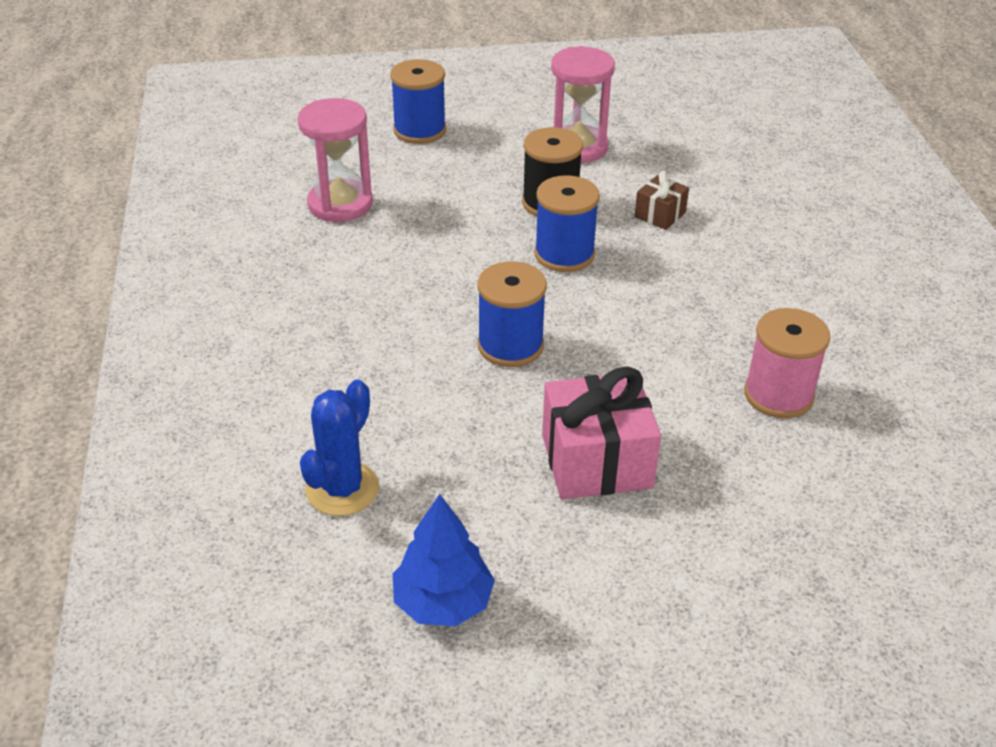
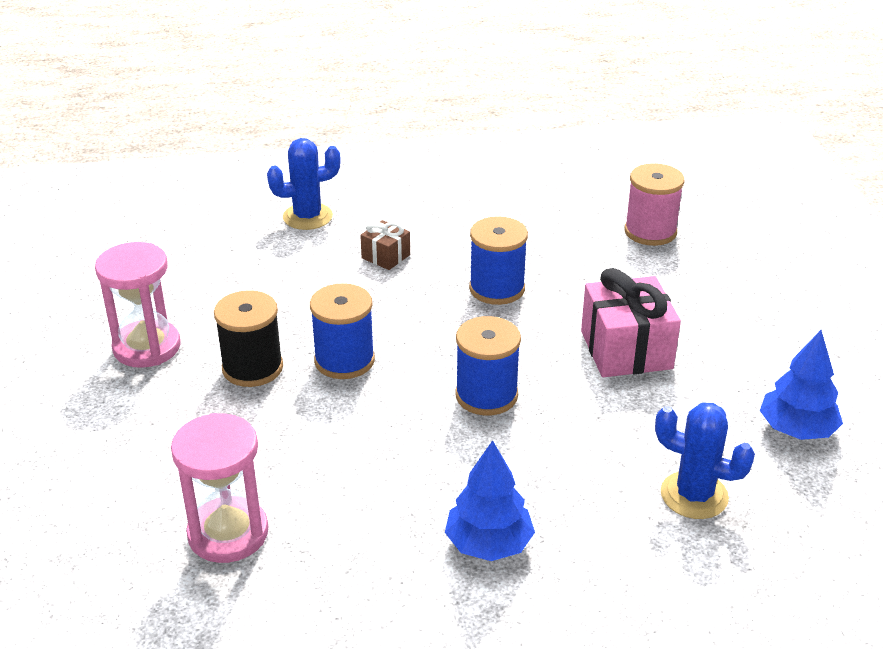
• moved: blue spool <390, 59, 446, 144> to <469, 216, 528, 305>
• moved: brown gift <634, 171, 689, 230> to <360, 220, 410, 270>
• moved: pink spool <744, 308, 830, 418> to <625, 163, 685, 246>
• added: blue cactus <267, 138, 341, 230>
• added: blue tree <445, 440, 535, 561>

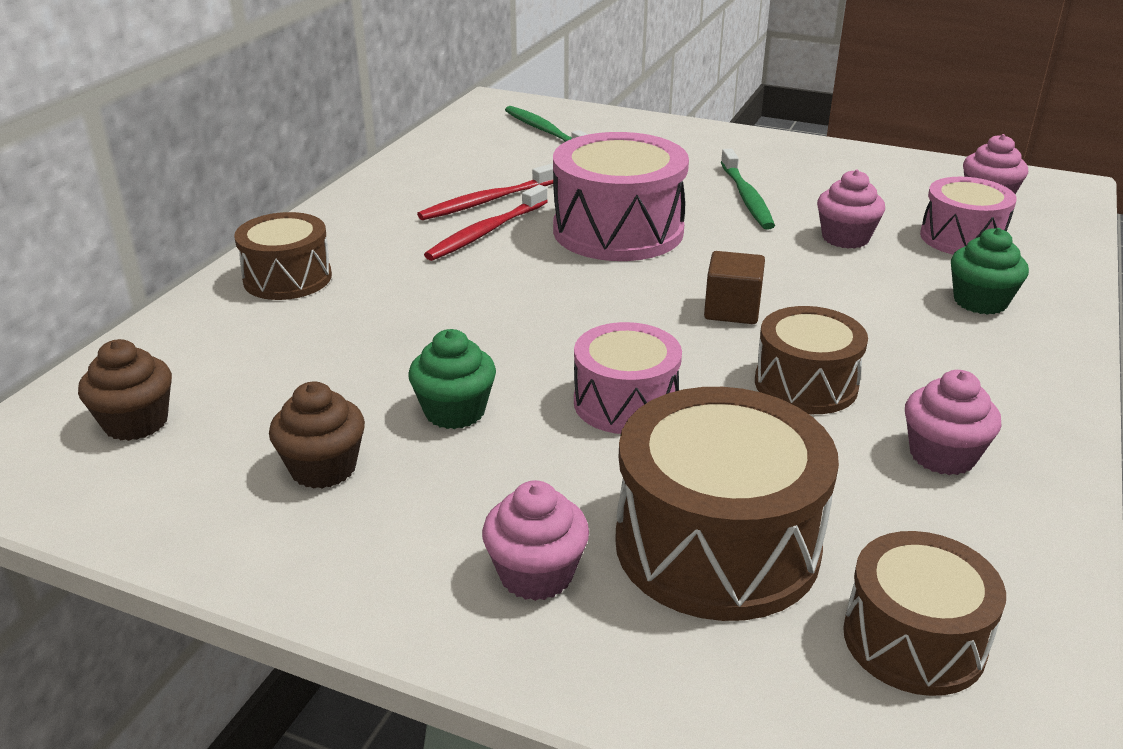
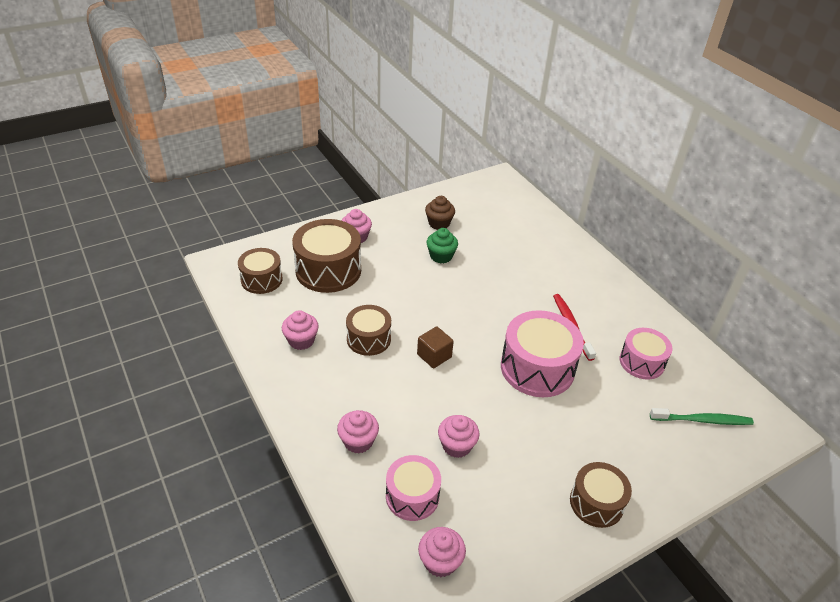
• removed: green toothbrush <721, 149, 775, 230>
• removed: red toothbrush <417, 163, 553, 220>
• moved: brown drum <234, 212, 332, 300> to <570, 462, 632, 528>
• recoloured: green cupcake <951, 228, 1029, 315> to pink cupcake <337, 410, 379, 453>
• moved: pink drum <574, 322, 682, 434> to <619, 328, 672, 380>
• removed: brown cupcake <78, 339, 172, 441>

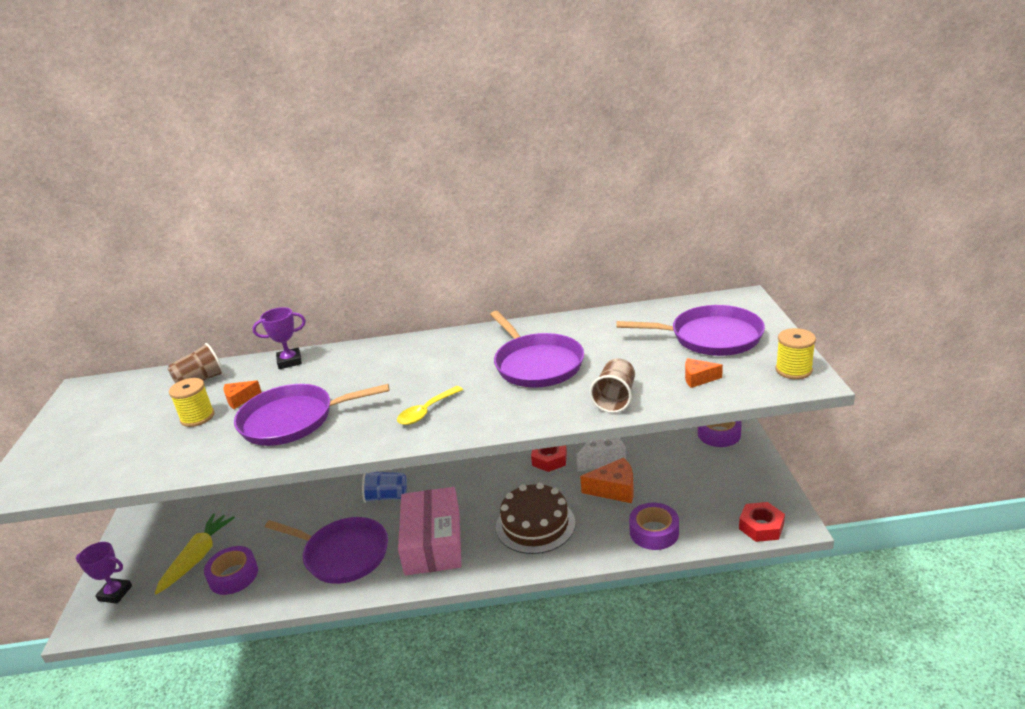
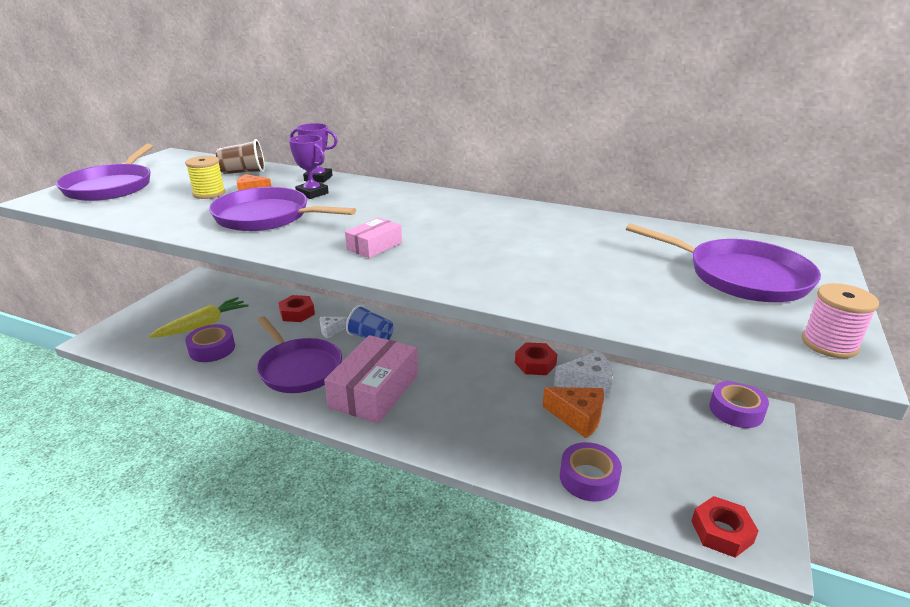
• moved: purple pan <490, 311, 584, 387> to <56, 144, 153, 201>
• recoloured: yellow spool <775, 328, 816, 379> to pink spool <802, 283, 879, 358>
• removed: brown cup <590, 358, 635, 413>
• removed: orange cheese <685, 358, 723, 388>
• replaced: yellow spoon <397, 386, 463, 425> to pink box <345, 217, 402, 258>
• removed: brown cake <496, 483, 576, 554>
• moved: purple trophy <76, 542, 132, 604> to <289, 135, 329, 199>
• added: red nut <278, 295, 315, 322>
• added: white cheese <320, 317, 348, 339>

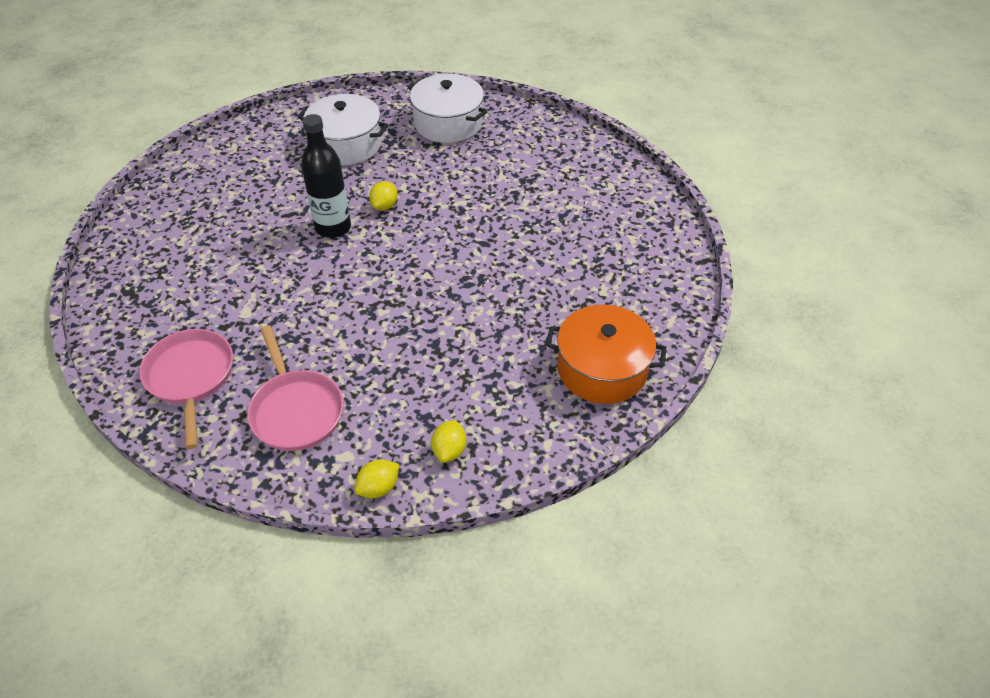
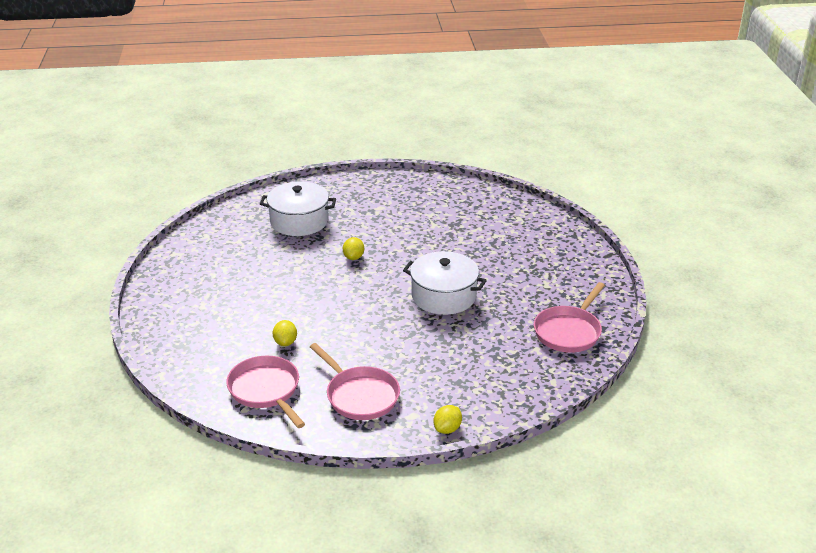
• moved: white pot <408, 74, 487, 143> to <403, 251, 487, 315>
• removed: black bottle <301, 114, 351, 238>
• replaced: orange pot <545, 305, 667, 404> to pink pan <534, 282, 605, 353>
• moved: yellow lemon <431, 420, 467, 463> to <273, 320, 297, 346>

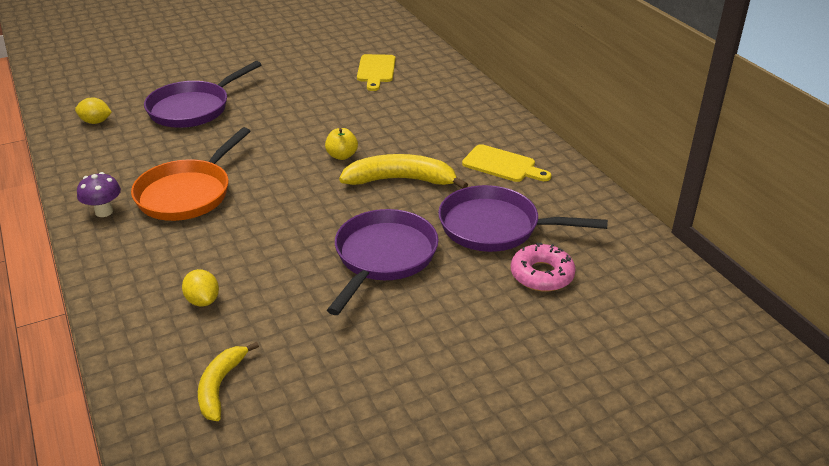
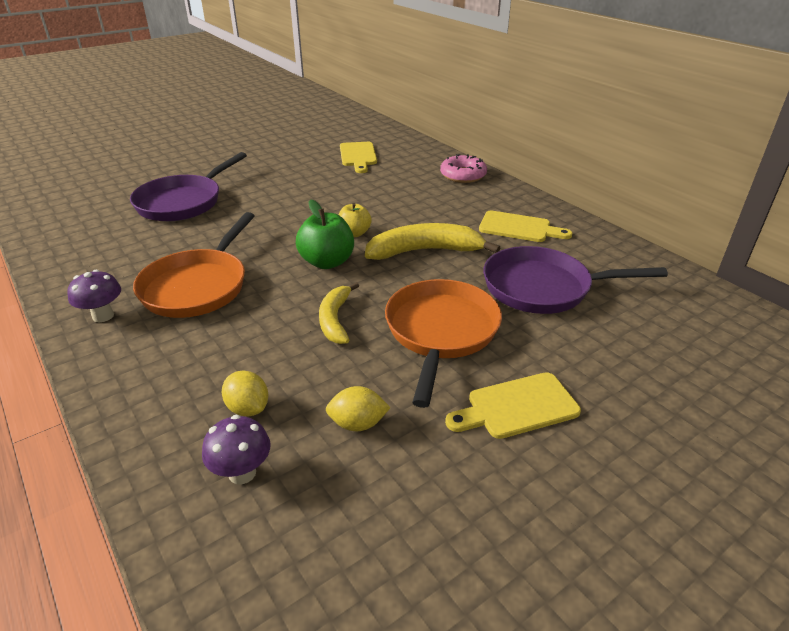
• moved: yellow lemon <75, 97, 112, 124> to <326, 386, 391, 431>
• recoloured: purple pan <327, 209, 439, 315> to orange pan <385, 279, 502, 408>
• moved: pink donut <511, 243, 576, 292> to <440, 154, 487, 183>
• moved: yellow banana <198, 342, 259, 421> to <319, 282, 359, 344>
• added: green apple <296, 199, 354, 269>
• added: yellow cutting board <445, 372, 581, 439>
• added: purple mushroom <202, 415, 271, 484>

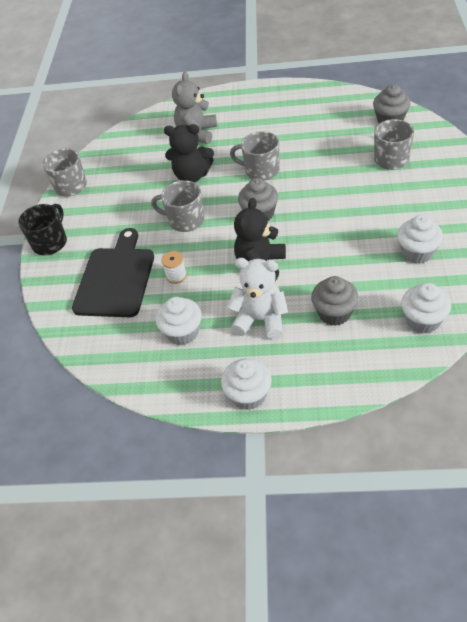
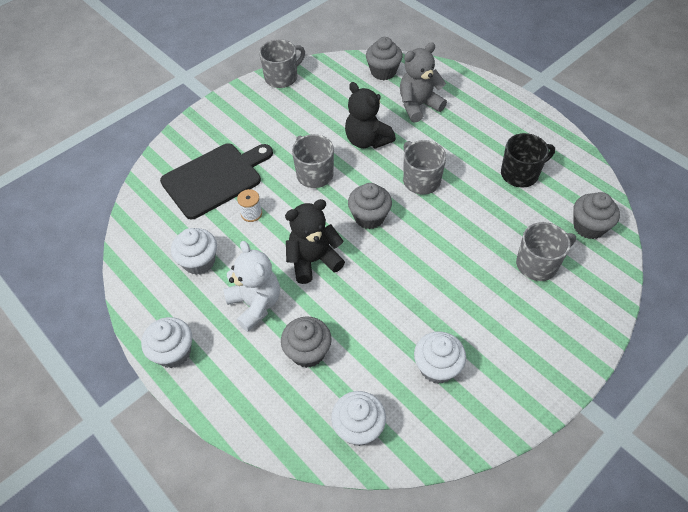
• moved: black mug <18, 204, 67, 255> to <501, 133, 555, 188>
• added: grey cupcake <366, 37, 403, 80>

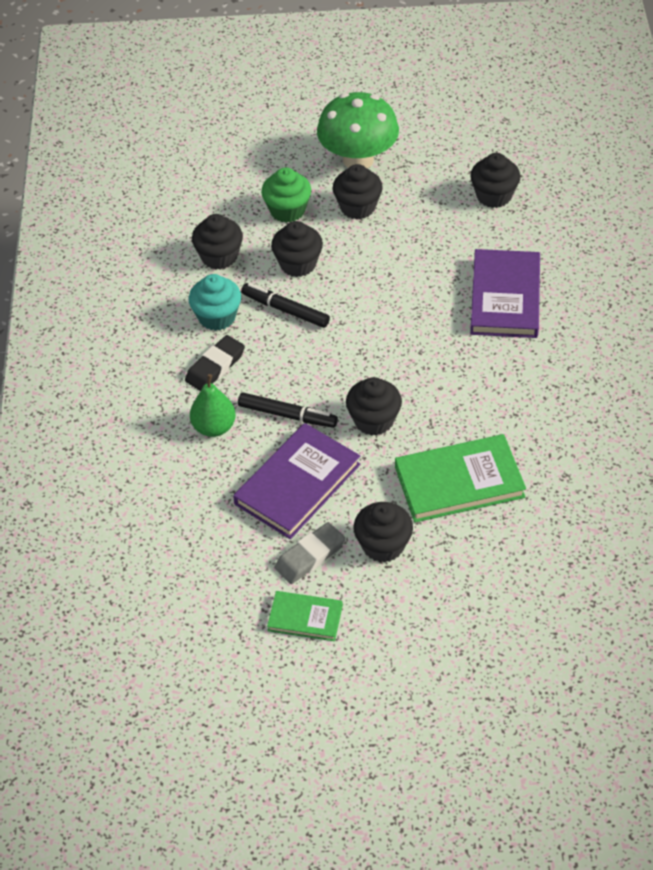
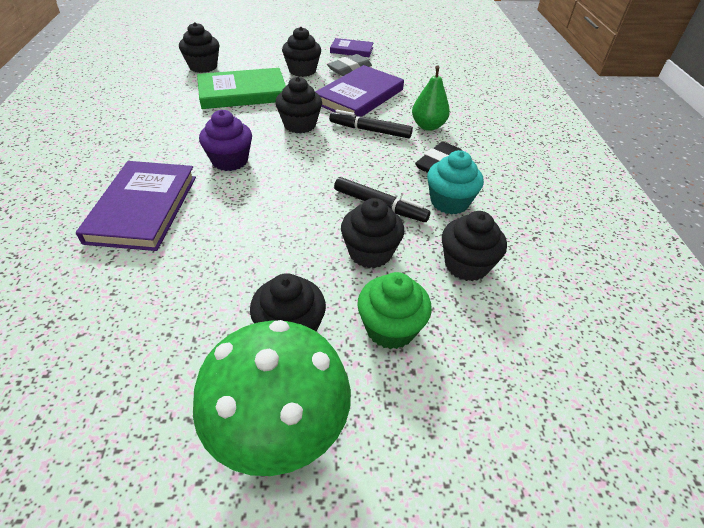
• moved: black cupcake <470, 153, 521, 208> to <179, 22, 219, 73>
• recoloured: green book <267, 591, 343, 641> to purple book <330, 38, 374, 57>
• added: purple cupcake <199, 110, 252, 171>

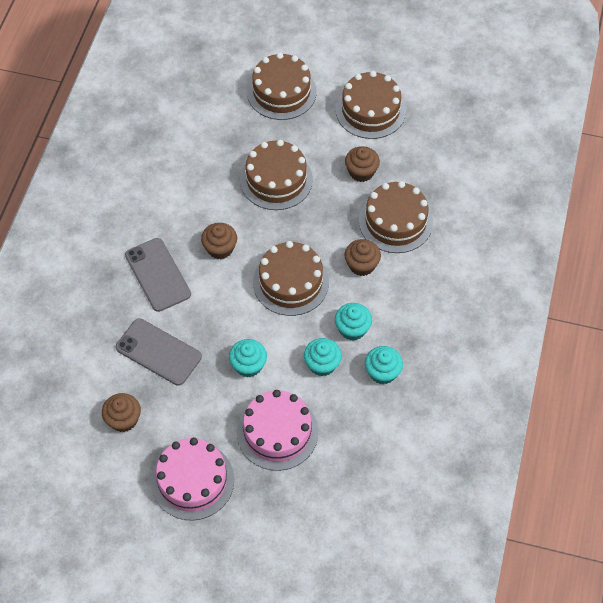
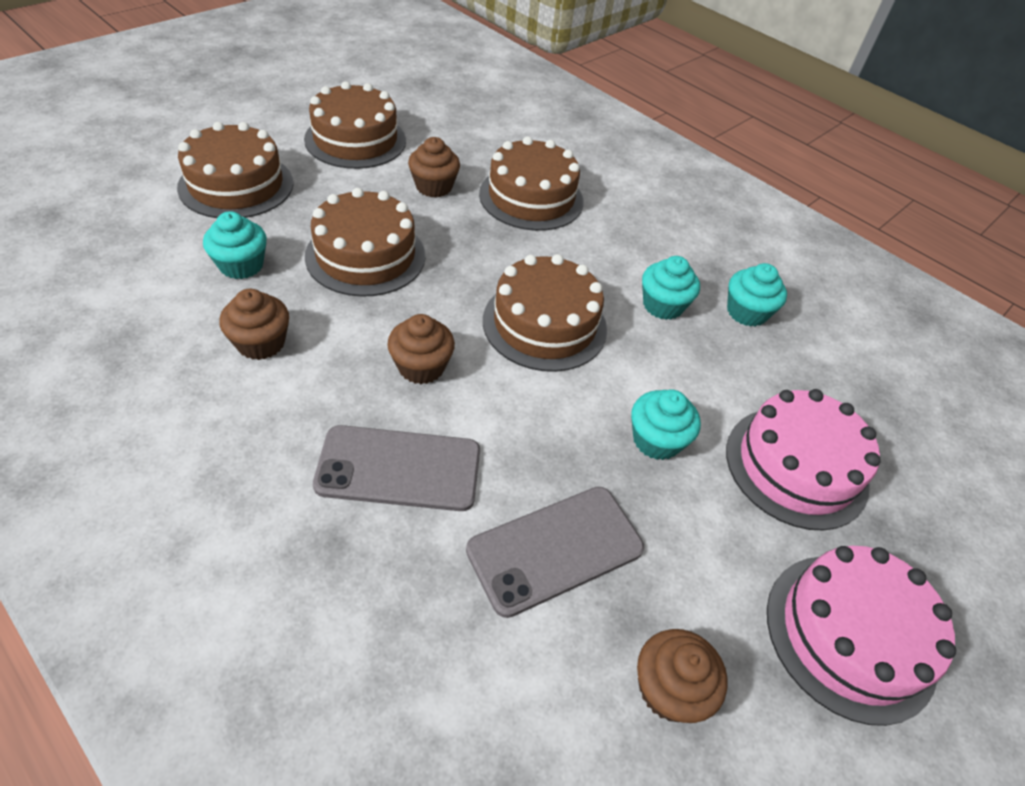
• moved: brown cupcake <344, 239, 381, 276> to <219, 289, 289, 360>
• moved: turquoise cupcake <304, 338, 342, 376> to <203, 211, 267, 279>

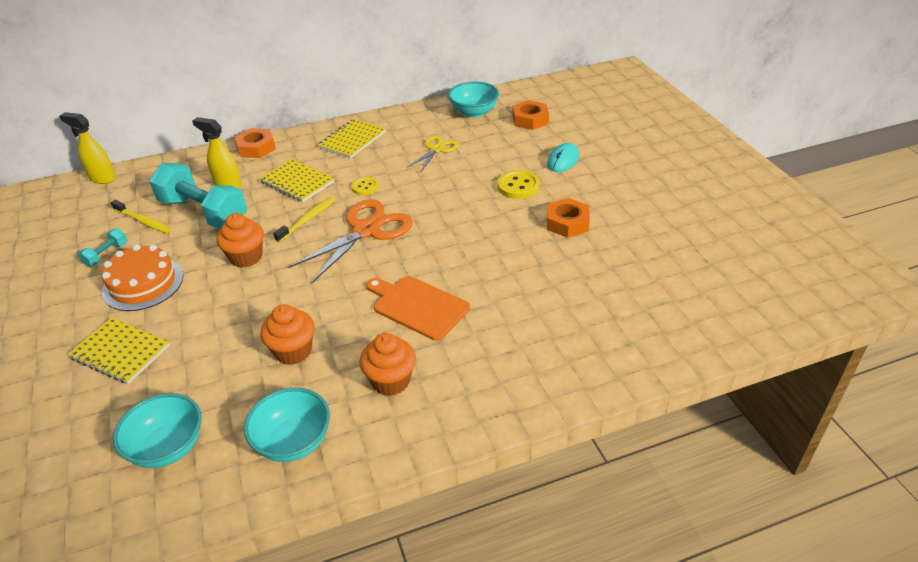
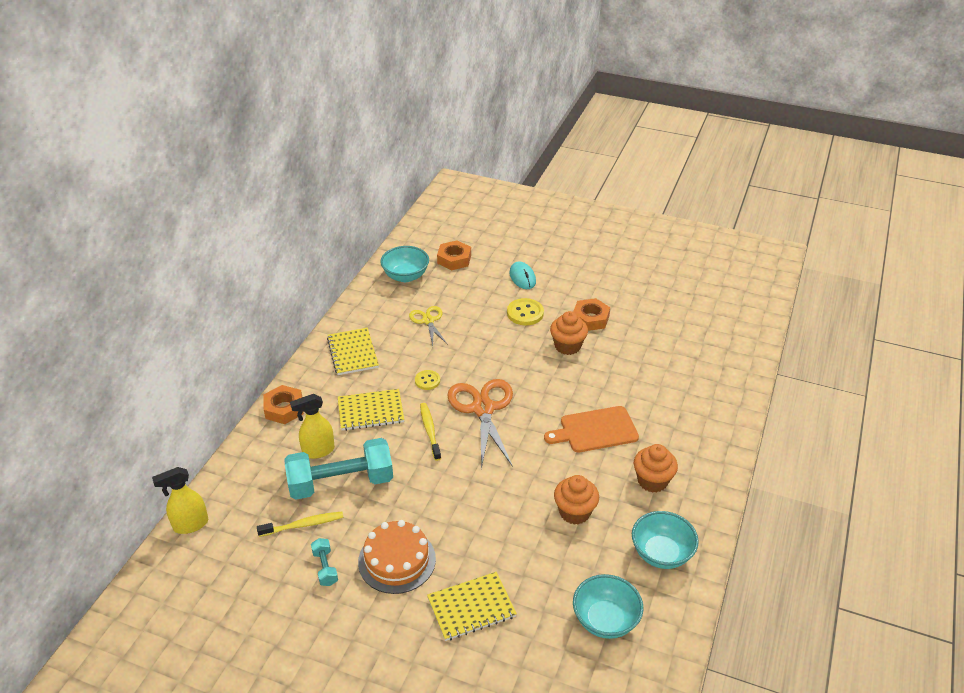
• moved: orange cupcake <216, 213, 264, 268> to <550, 311, 588, 355>

